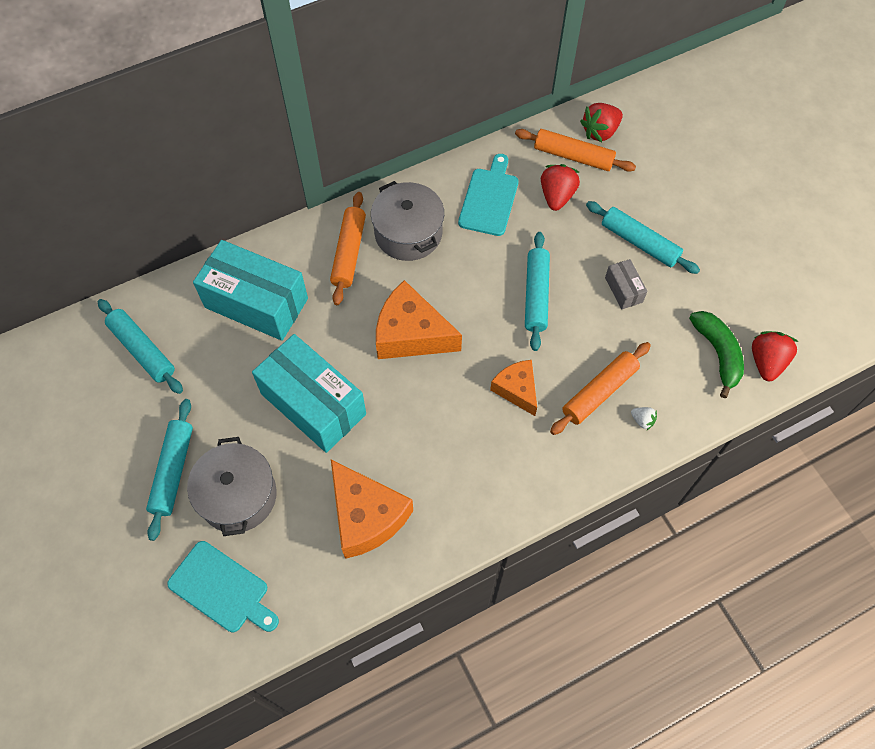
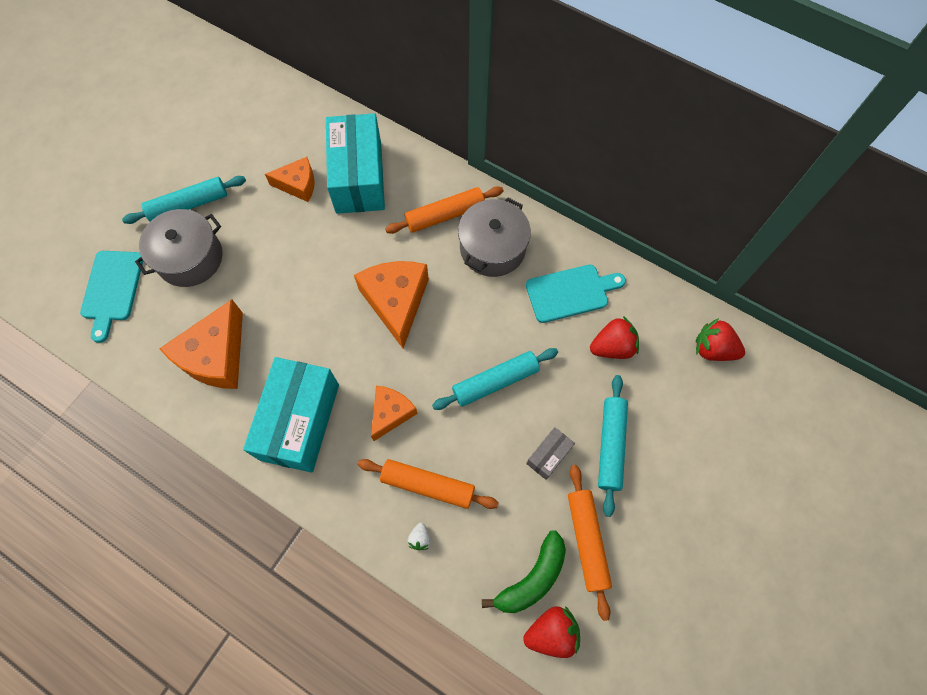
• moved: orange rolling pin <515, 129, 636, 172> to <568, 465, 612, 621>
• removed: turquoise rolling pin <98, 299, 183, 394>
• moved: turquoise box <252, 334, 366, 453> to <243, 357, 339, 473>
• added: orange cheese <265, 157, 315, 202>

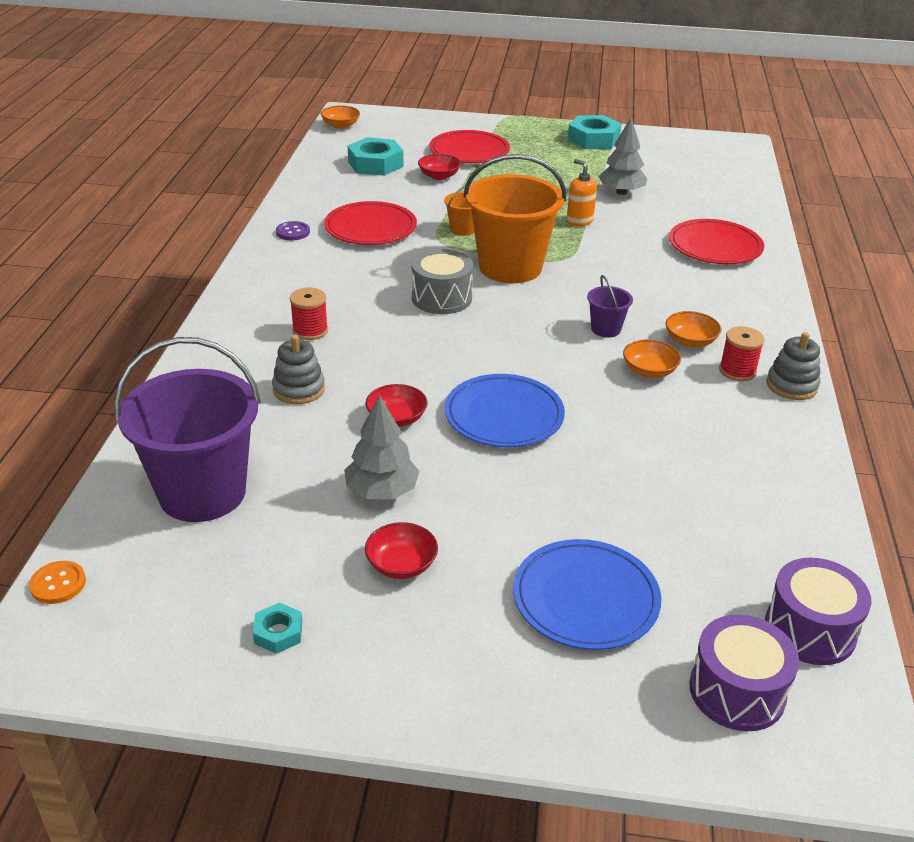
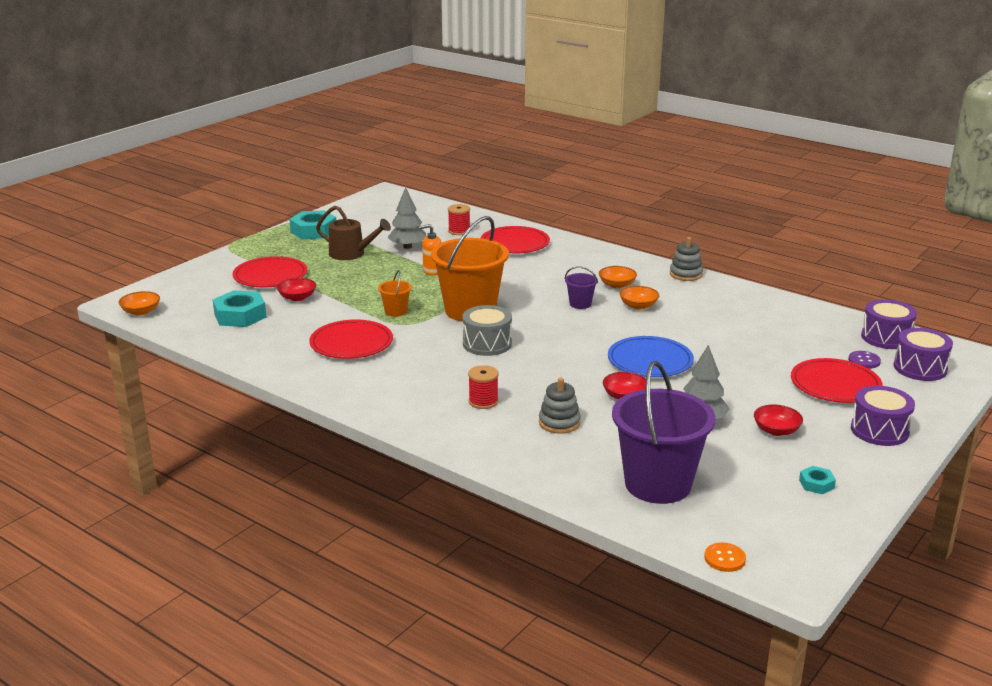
• moved: purple button <276, 221, 310, 240> to <848, 351, 881, 369>
• moved: red spool <719, 326, 765, 381> to <448, 204, 470, 235>
• recoloured: blue plate <513, 539, 661, 650> to red plate <791, 358, 883, 403>
• added: brown watering can <316, 205, 391, 260>
• added: purple drum <851, 386, 915, 446>

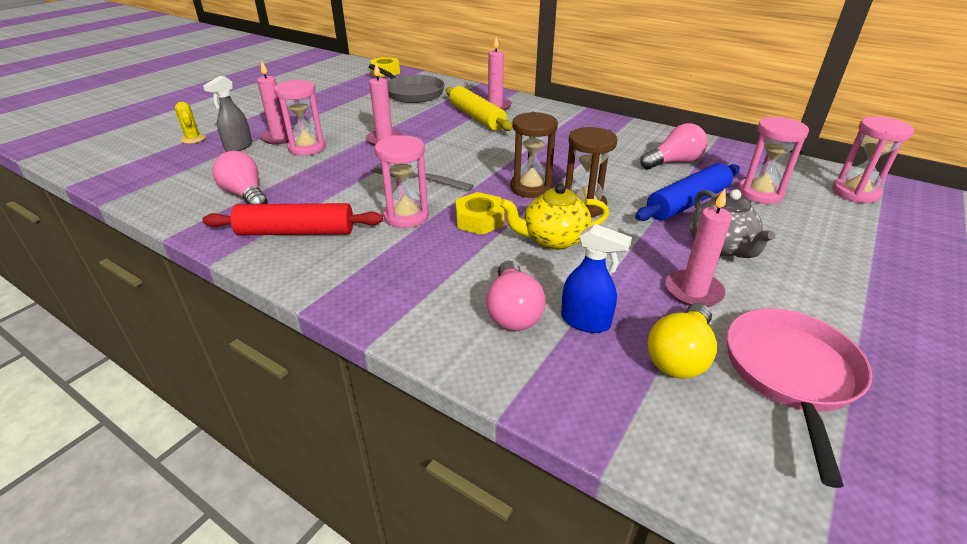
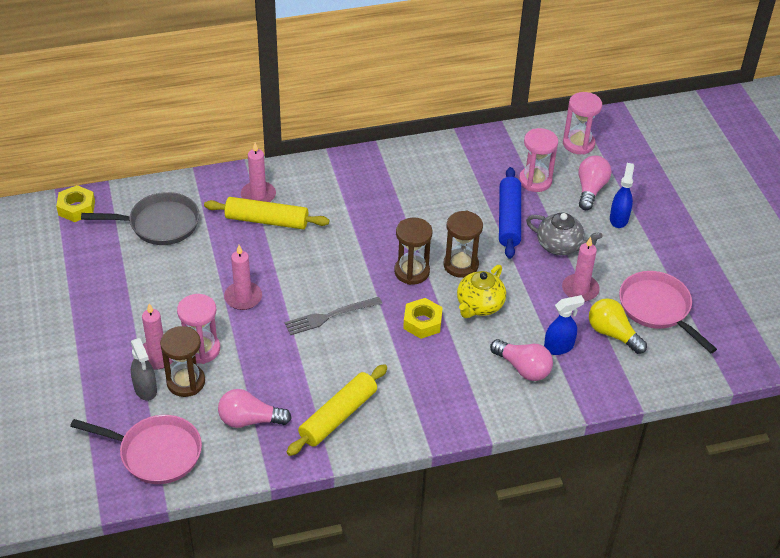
• removed: yellow cactus <175, 102, 206, 144>
• moved: pink light bulb <640, 123, 707, 169> to <578, 156, 611, 210>
• removed: pink hourglass <375, 135, 429, 228>
• recoloured: red rolling pin <202, 203, 383, 235> to yellow rolling pin <287, 364, 387, 456>
• turned: yellow light bulb <647, 303, 717, 379> = <589, 298, 647, 354> 150 degrees clockwise
• added: blue spray bottle <610, 163, 634, 228>
• added: brown hourglass <160, 326, 205, 397>
• added: pink pan <70, 415, 202, 484>

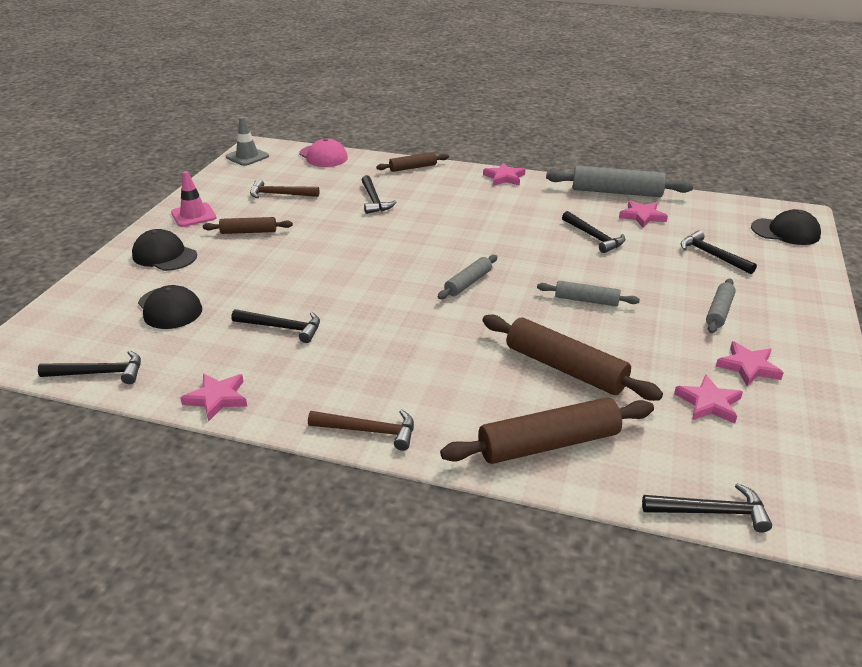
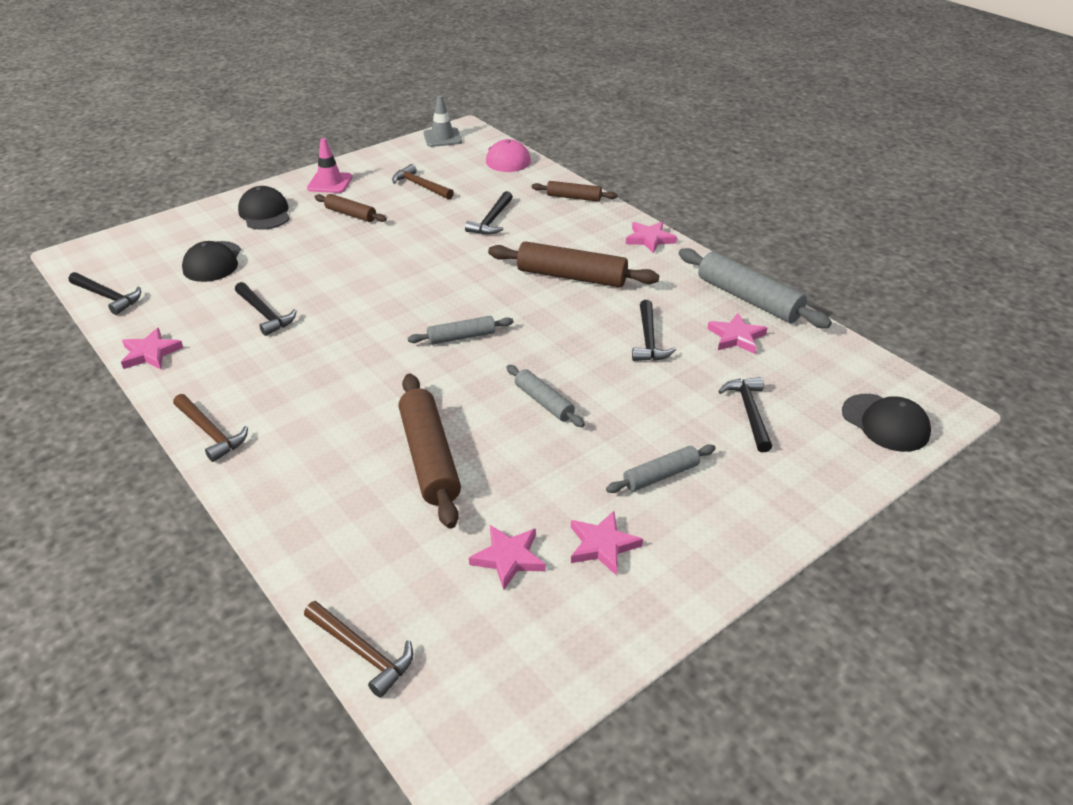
• moved: brown rolling pin <440, 397, 654, 464> to <488, 241, 659, 288>
• recoloured: black hammer <642, 483, 772, 533> to brown hammer <304, 601, 413, 698>

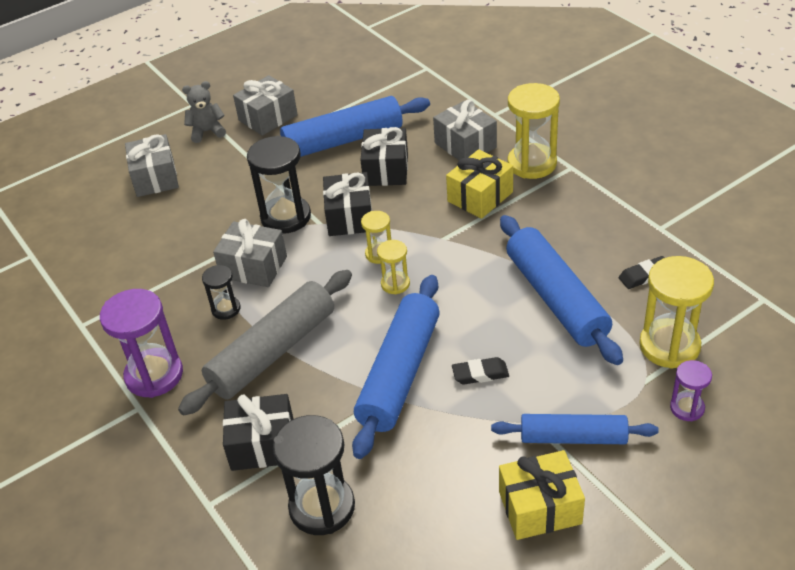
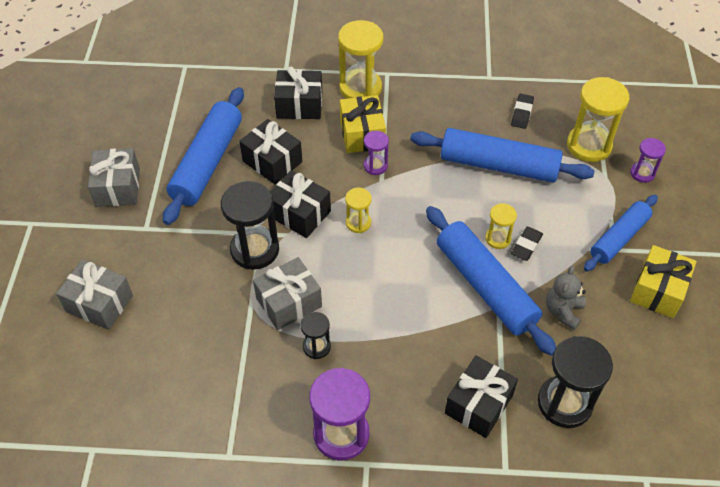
• moved: grey teddy bear <182, 81, 226, 143> to <546, 266, 586, 330>
• recoloured: grey gift <433, 100, 497, 160> to black gift <274, 66, 322, 119>
• moved: yellow hourglass <377, 240, 410, 294> to <485, 203, 517, 249>
• removed: grey rolling pin <178, 270, 352, 416>
• added: purple hourglass <364, 131, 389, 175>

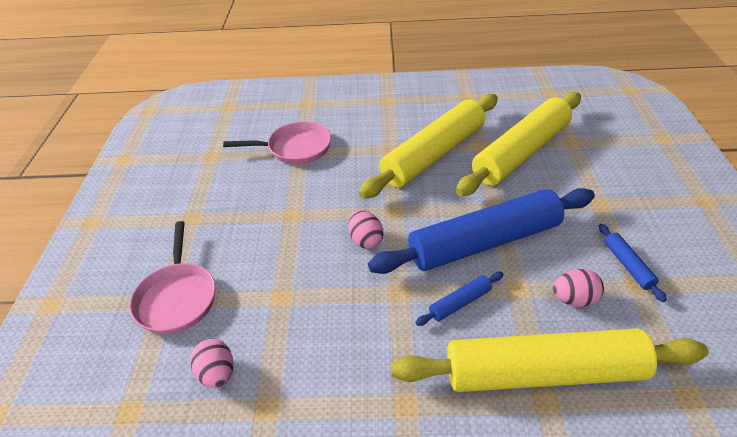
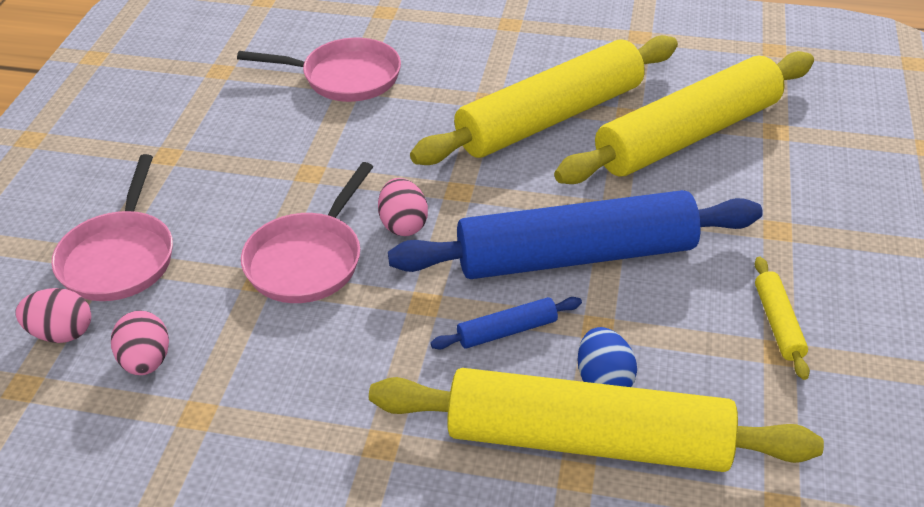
• recoloured: blue rolling pin <599, 224, 667, 302> to yellow rolling pin <754, 257, 810, 380>
• moved: pink egg <553, 269, 604, 307> to <15, 288, 91, 343>
• added: pink pan <241, 162, 373, 303>
• added: blue egg <578, 327, 637, 387>

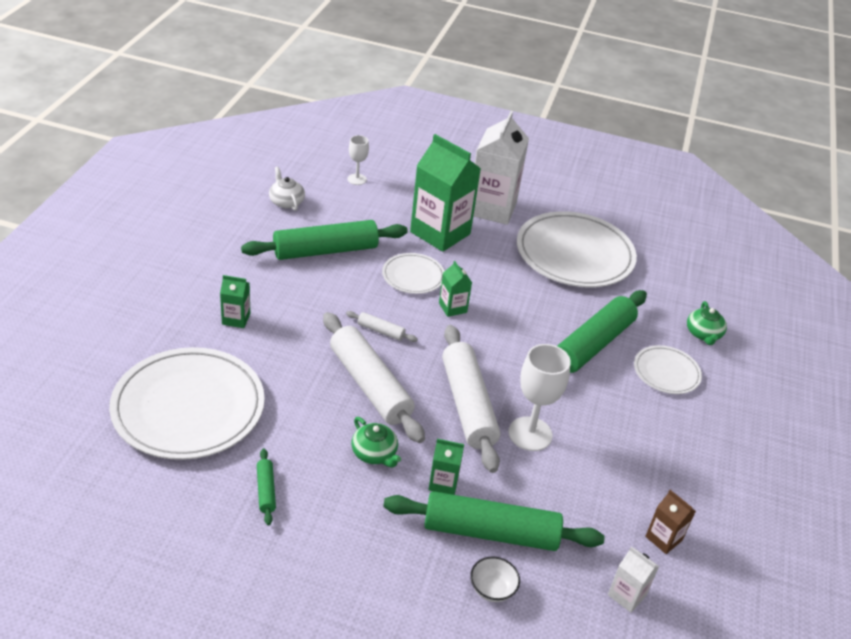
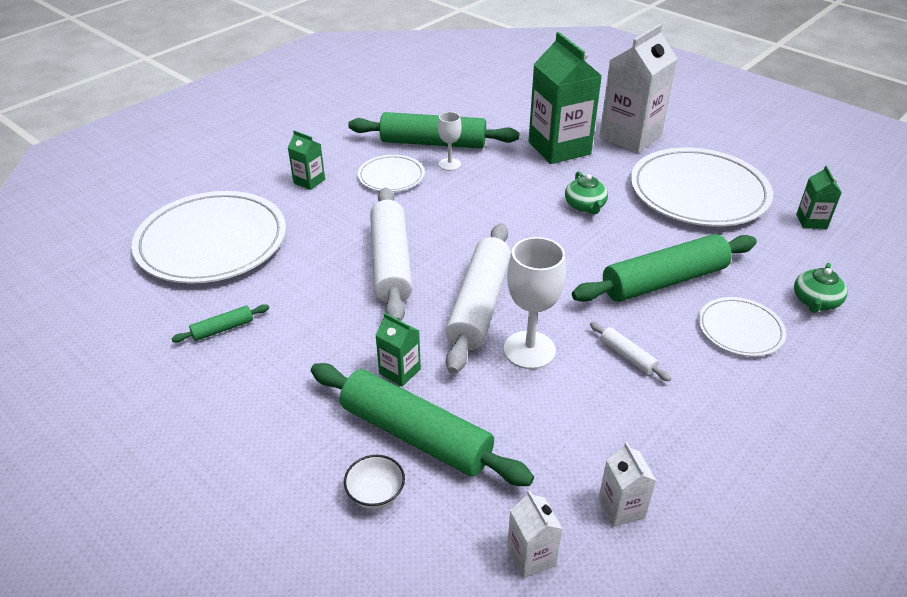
• moved: white goblet <347, 135, 369, 185> to <438, 112, 461, 171>
• removed: white teapot <269, 166, 305, 211>
• moved: white plate <382, 253, 444, 294> to <358, 155, 425, 192>
• moved: green carton <439, 261, 472, 317> to <796, 166, 842, 229>
• moved: white rolling pin <346, 311, 418, 342> to <590, 322, 671, 381>
• moved: green teapot <351, 417, 401, 468> to <565, 171, 608, 214>
• turned: green rolling pin <257, 449, 276, 525> = <171, 304, 269, 343> 45 degrees clockwise
• recoloured: brown carton <645, 490, 696, 554> to white carton <599, 442, 656, 527>

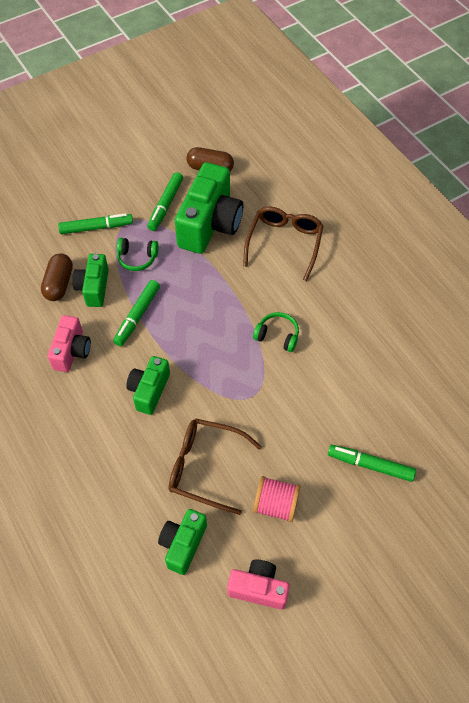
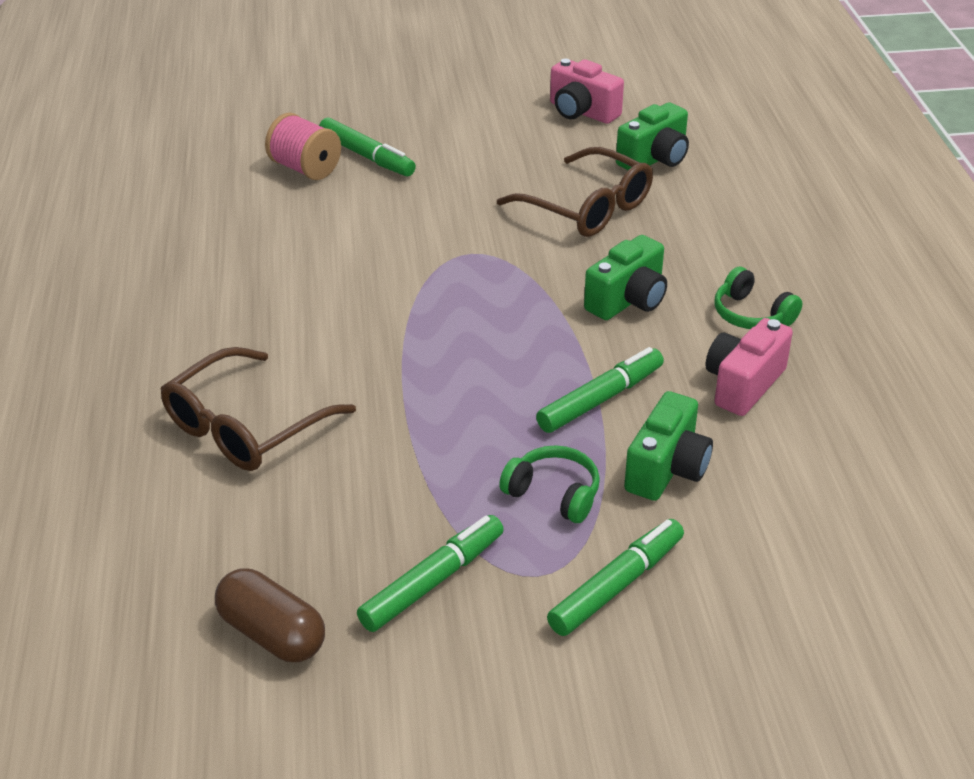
• removed: green camera <175, 162, 243, 254>
• turned: green marker <58, 213, 133, 234> = <547, 519, 684, 636> 120 degrees clockwise
• removed: brown capsule <41, 253, 73, 301>
• moved: green headphones <253, 312, 299, 352> to <714, 267, 802, 329>
• moved: pink spool <253, 476, 301, 522> to <265, 113, 341, 180>

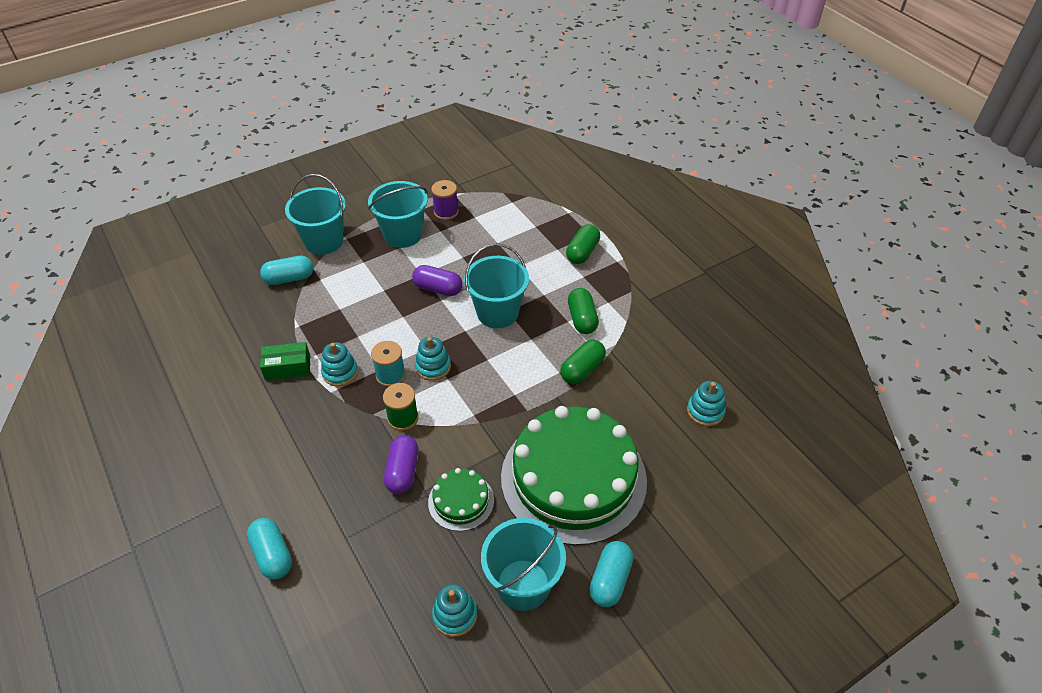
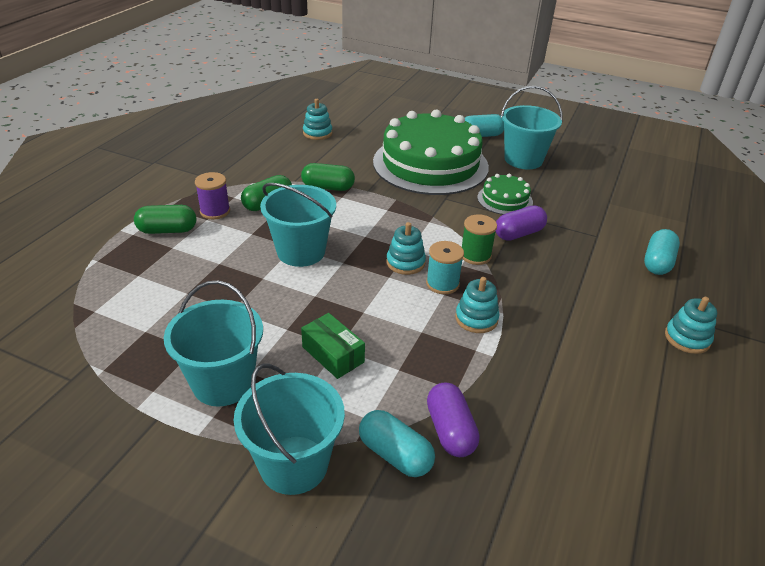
• moved: purple spool <431, 180, 459, 220> to <195, 172, 230, 219>
• moved: purple capsule <412, 265, 463, 296> to <427, 383, 480, 457>
• moved: green box <260, 342, 310, 381> to <301, 313, 365, 379>
• moved: turquoise stacking toy <432, 584, 477, 637> to <665, 297, 717, 354>

